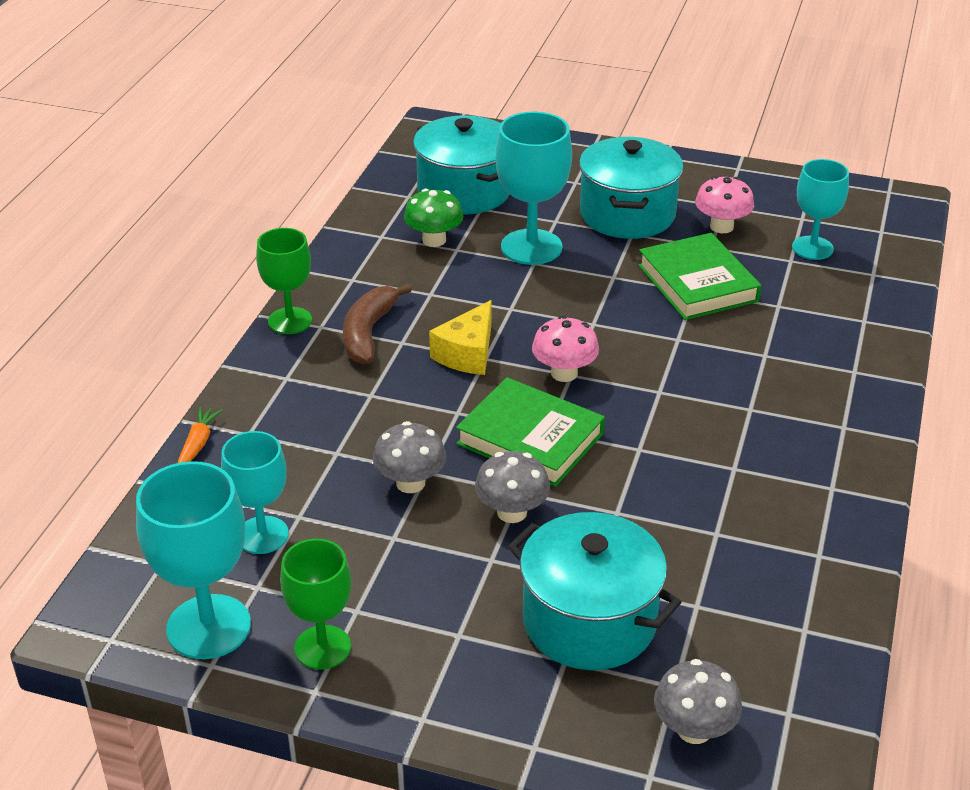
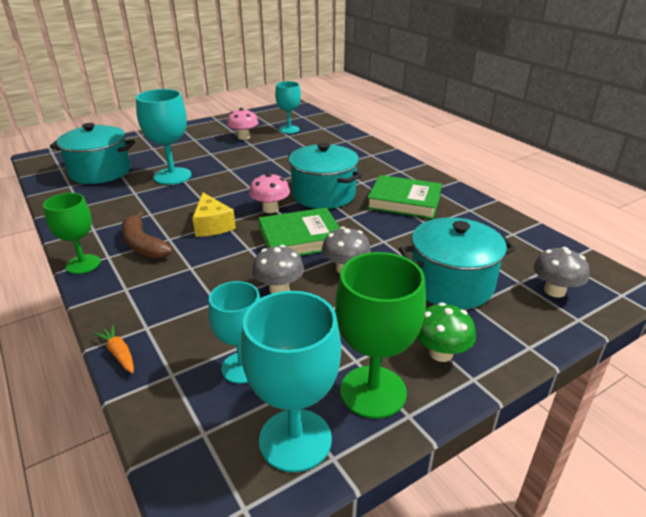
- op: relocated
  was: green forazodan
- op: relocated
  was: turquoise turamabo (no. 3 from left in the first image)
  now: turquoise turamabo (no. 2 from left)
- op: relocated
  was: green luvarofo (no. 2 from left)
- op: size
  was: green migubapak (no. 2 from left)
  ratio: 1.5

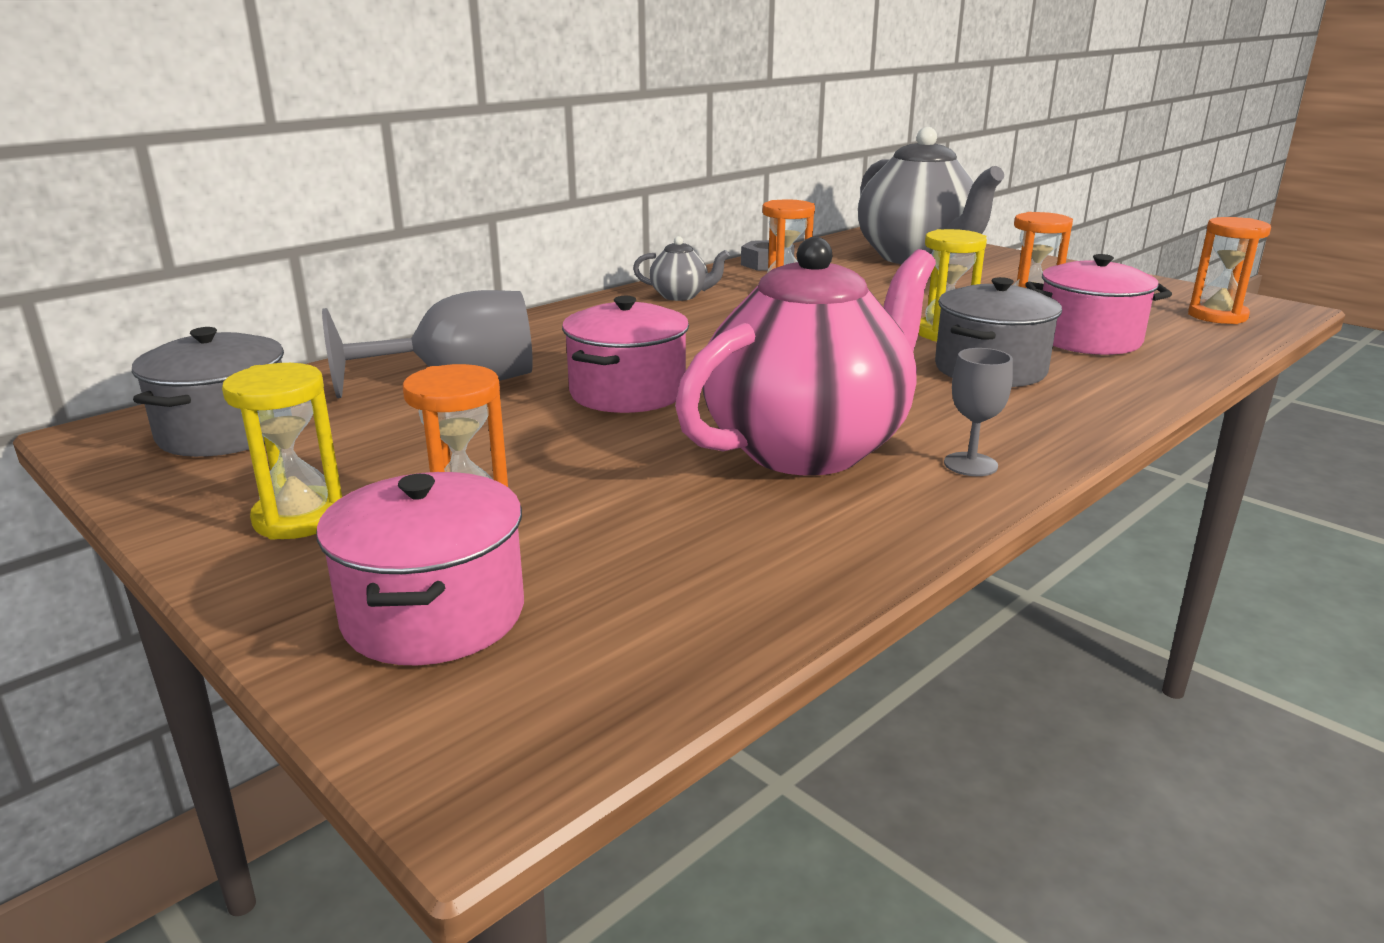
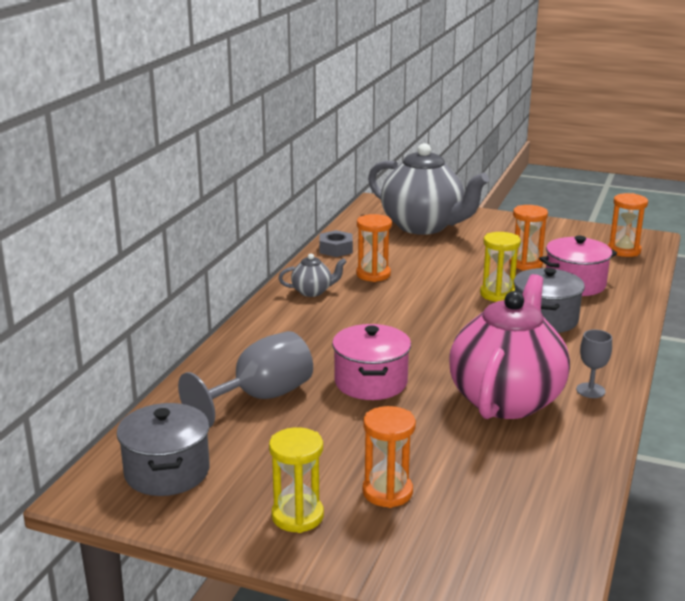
- op: missing
  was: pink turamabo (no. 1 from left)

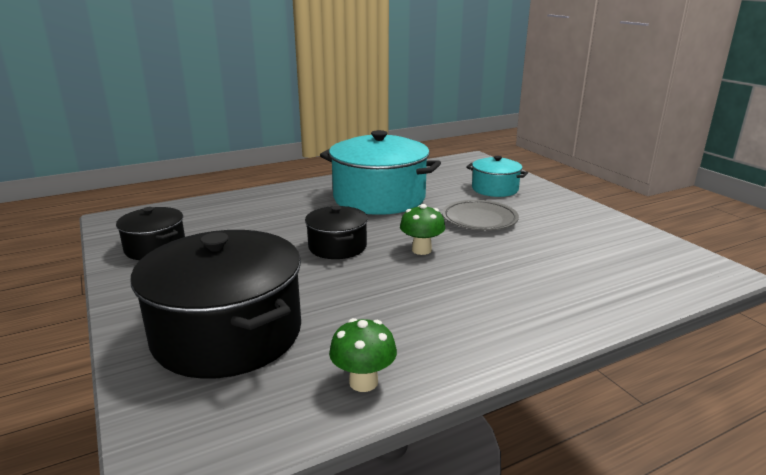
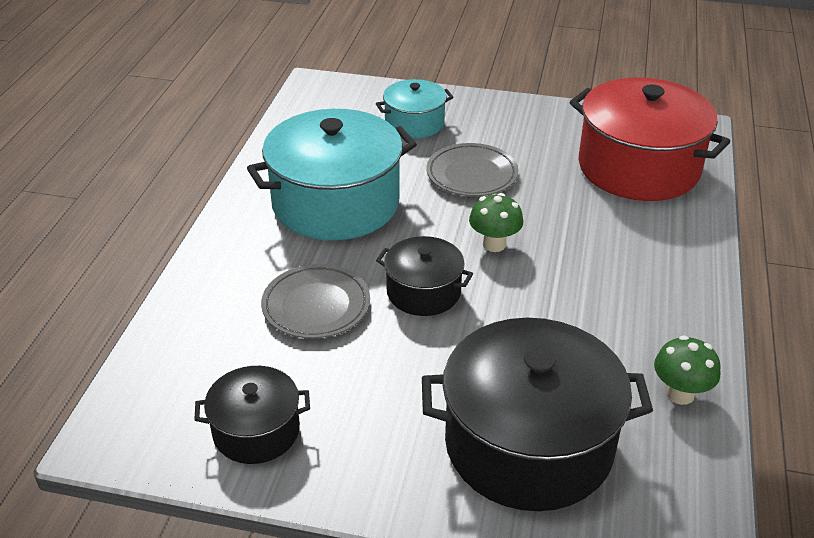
- op: appeared
  now: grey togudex (no. 1 from left)
- op: appeared
  now: red turamabo

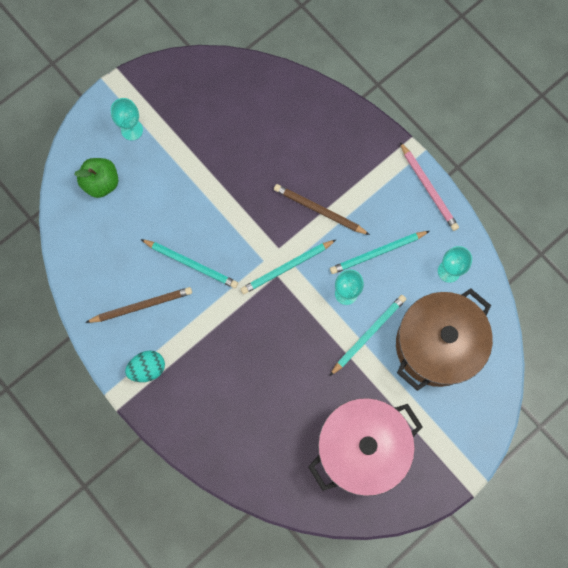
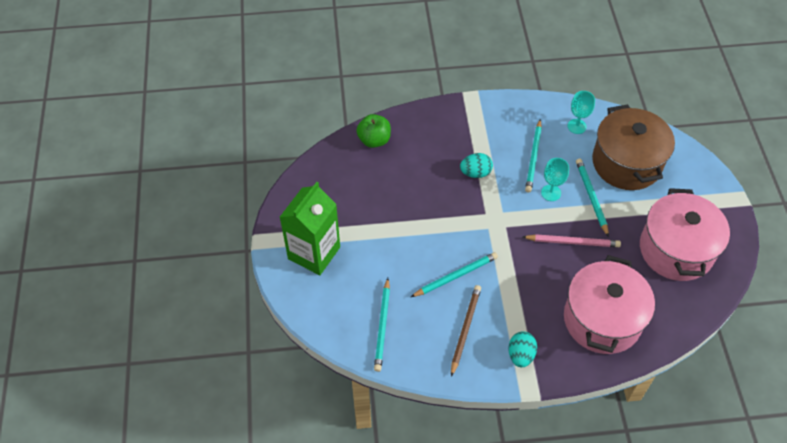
- op: appeared
  now: pink turamabo (no. 1 from left)
- op: relocated
  was: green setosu
- op: relocated
  was: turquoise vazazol (no. 2 from left in the first image)
  now: turquoise vazazol (no. 1 from left)
- op: relocated
  was: pink vazazol
- op: exchanged
  was: turquoise migubapak (no. 1 from left)
  now: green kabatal
- op: exchanged
  was: brown vazazol (no. 2 from left)
  now: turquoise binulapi (no. 1 from left)

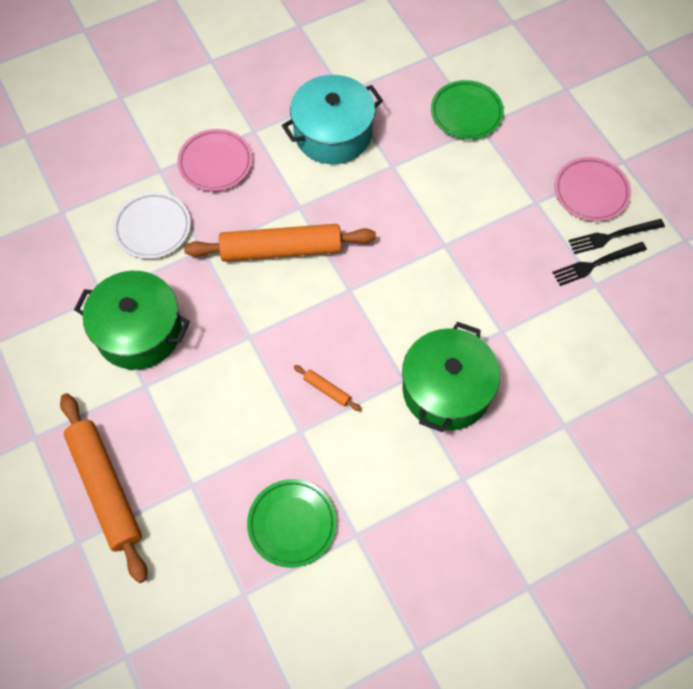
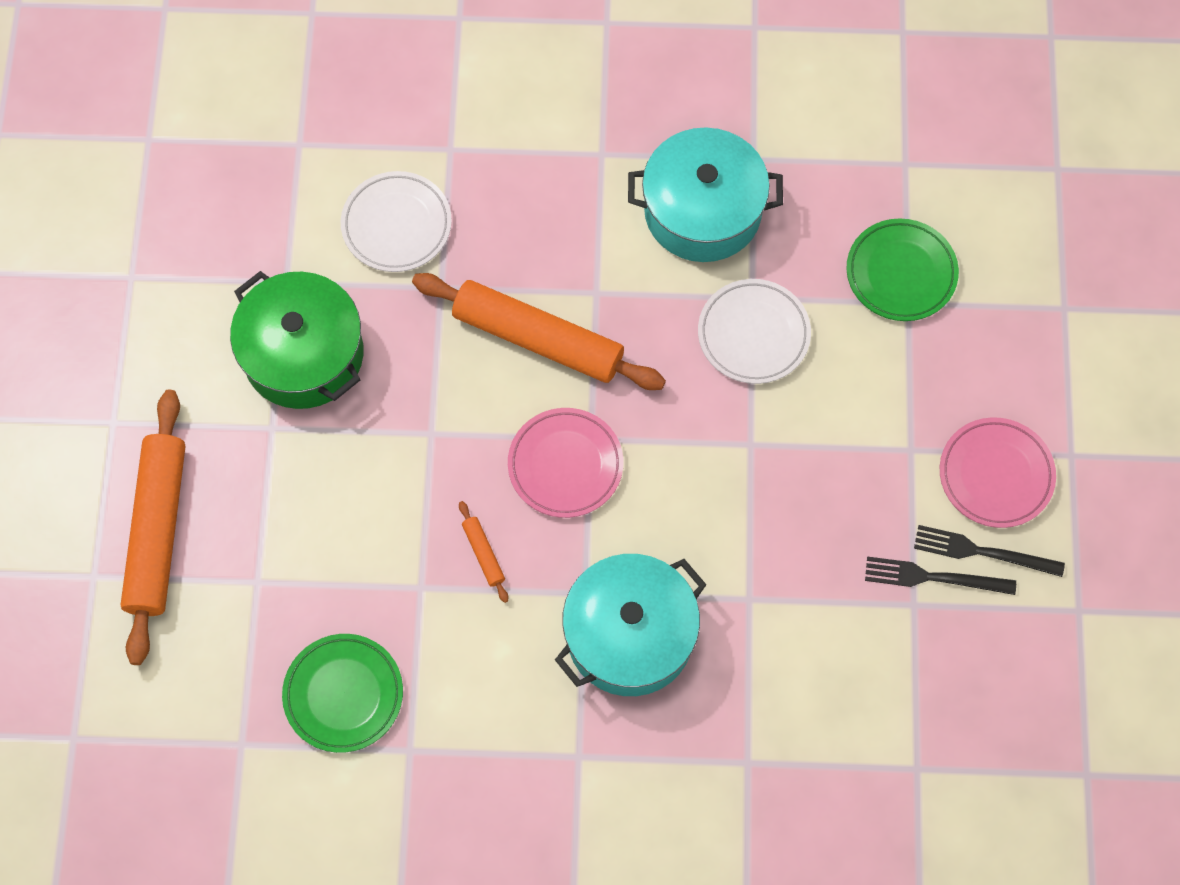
- op: appeared
  now: white togudex (no. 2 from left)
- op: relocated
  was: pink togudex (no. 1 from left)
- op: colour
  was: green turamabo (no. 2 from left)
  now: turquoise turamabo (no. 1 from left)

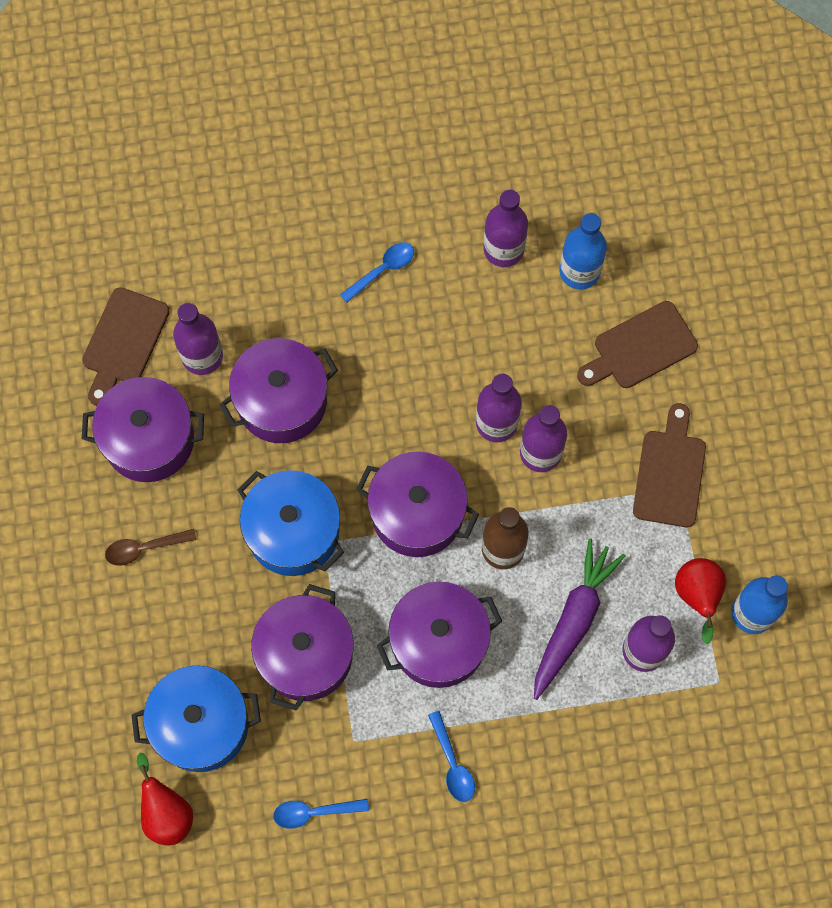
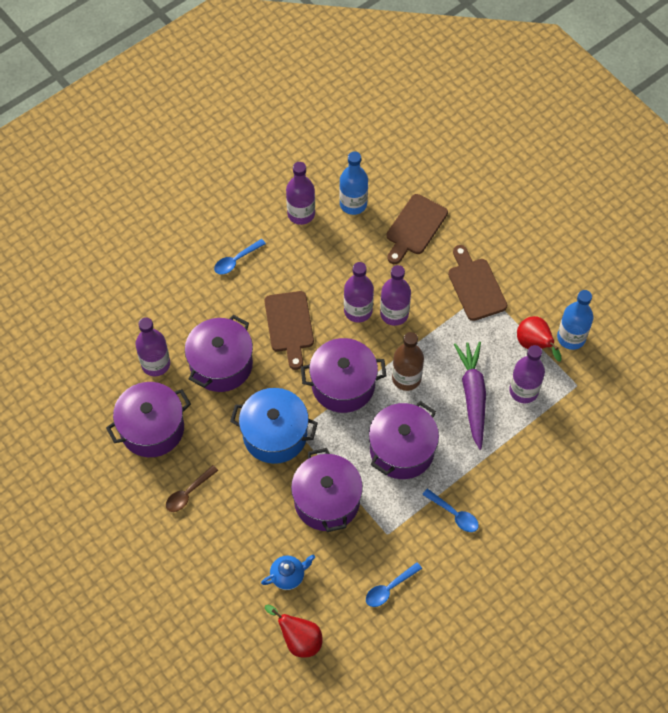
- op: relocated
  was: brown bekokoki (no. 1 from left)
- op: exchanged
  was: blue turamabo (no. 1 from left)
  now: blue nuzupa
- op: spun
  was: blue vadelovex (no. 2 from left in the first image)
  clockwise: -150

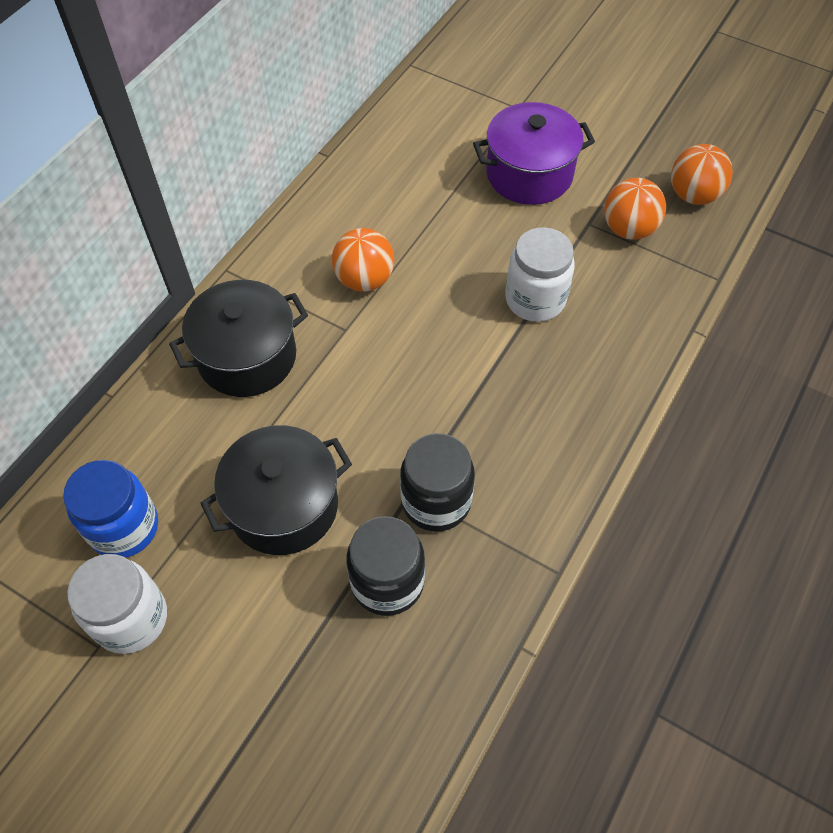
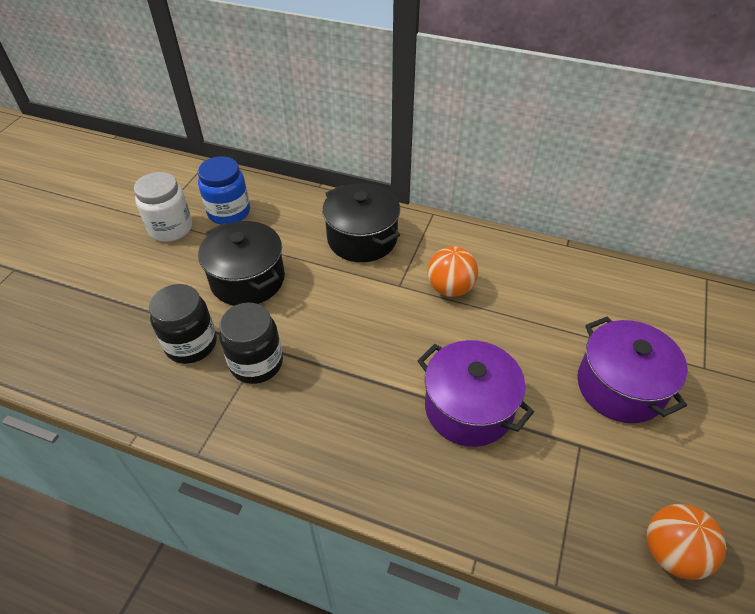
- op: missing
  was: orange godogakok (no. 2 from left)
- op: exchanged
  was: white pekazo (no. 2 from left)
  now: purple turamabo (no. 1 from left)

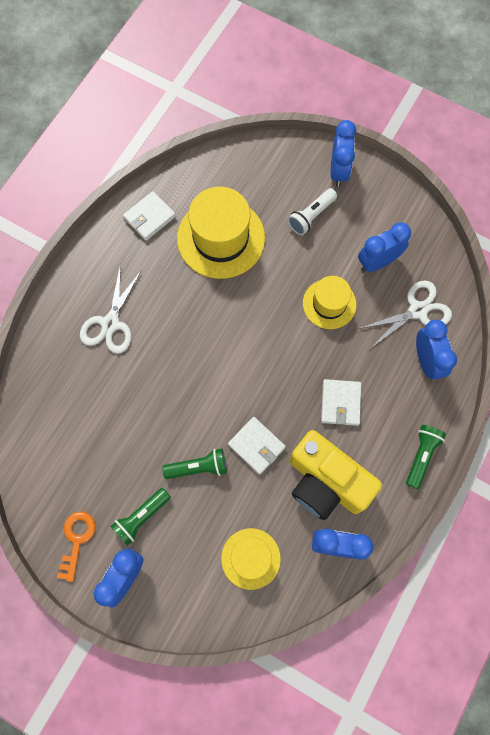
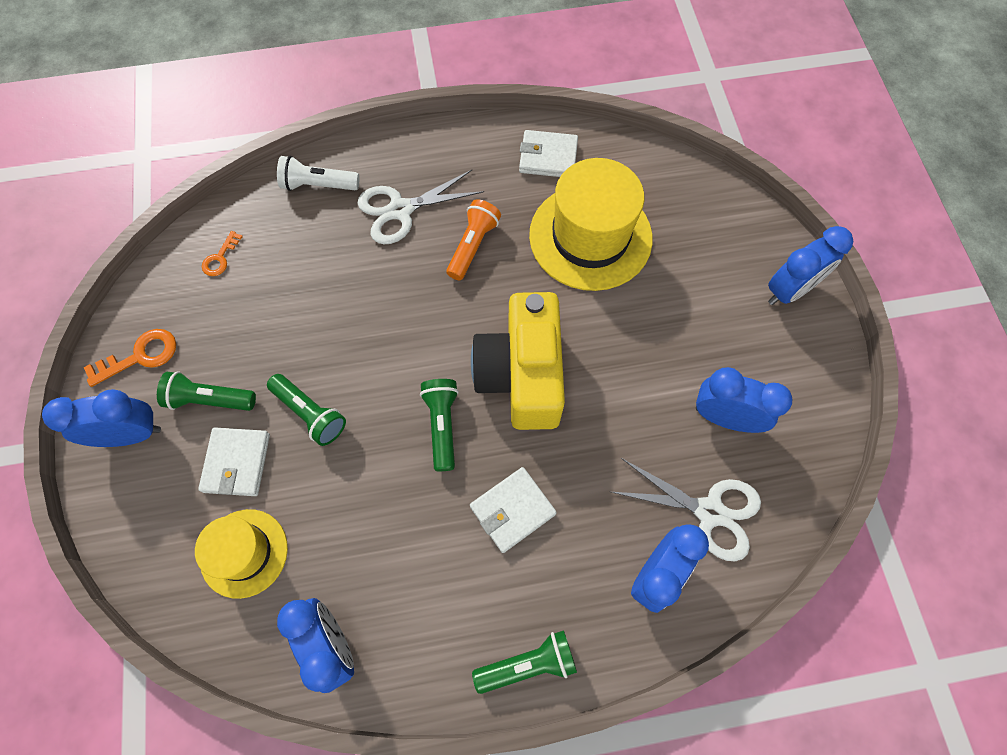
- op: missing
  was: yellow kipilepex (no. 3 from left)
- op: appeared
  now: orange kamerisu (no. 2 from left)
- op: appeared
  now: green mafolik (no. 3 from left)
- op: appeared
  now: orange mafolik
- op: relocated
  was: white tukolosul (no. 2 from left in the first image)
  now: white tukolosul (no. 1 from left)
- op: relocated
  was: white mafolik
- op: relocated
  was: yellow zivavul

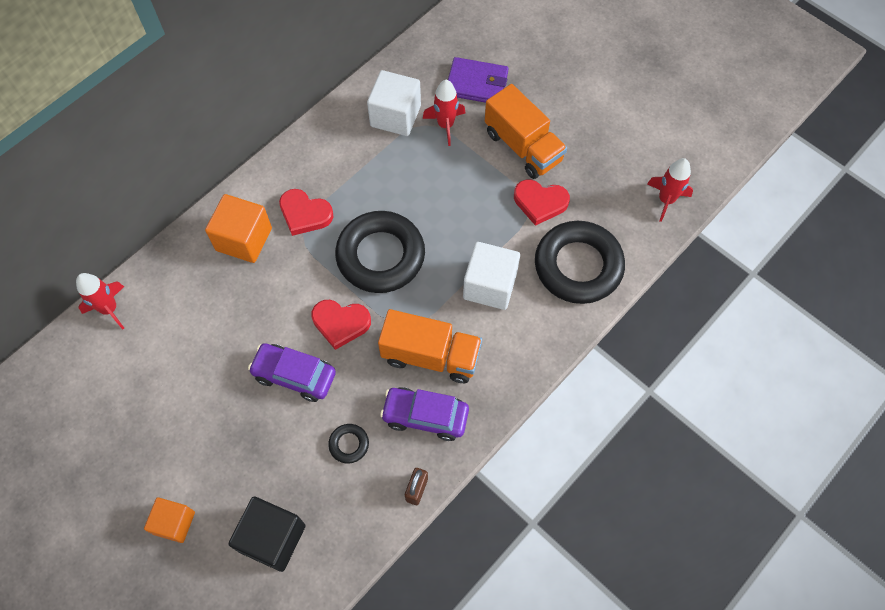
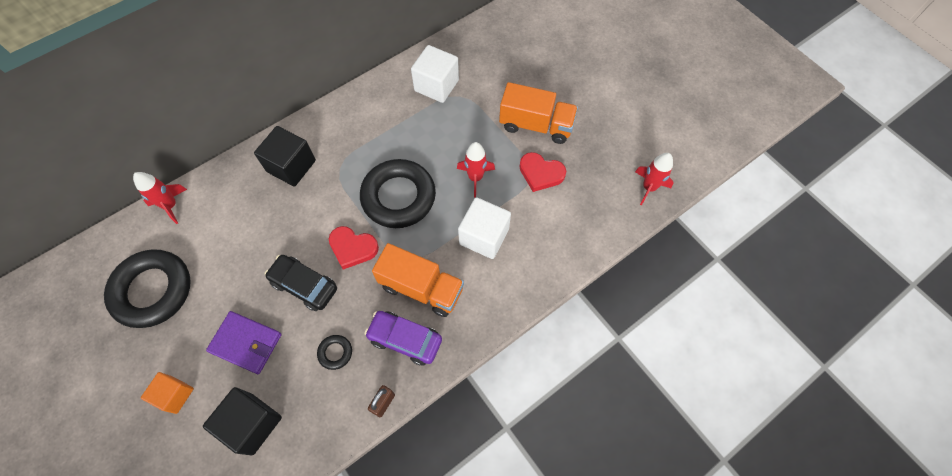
- op: missing
  was: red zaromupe (no. 1 from left)
- op: relocated
  was: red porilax (no. 2 from left)
- op: relocated
  was: purple tukolosul
- op: relocated
  was: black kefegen (no. 3 from left in the first image)
  now: black kefegen (no. 1 from left)
- op: colour
  was: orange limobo (no. 2 from left)
  now: black limobo (no. 2 from left)
- op: colour
  was: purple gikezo (no. 1 from left)
  now: black gikezo
- op: spun
  was: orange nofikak (no. 2 from left)
  clockwise: -45

